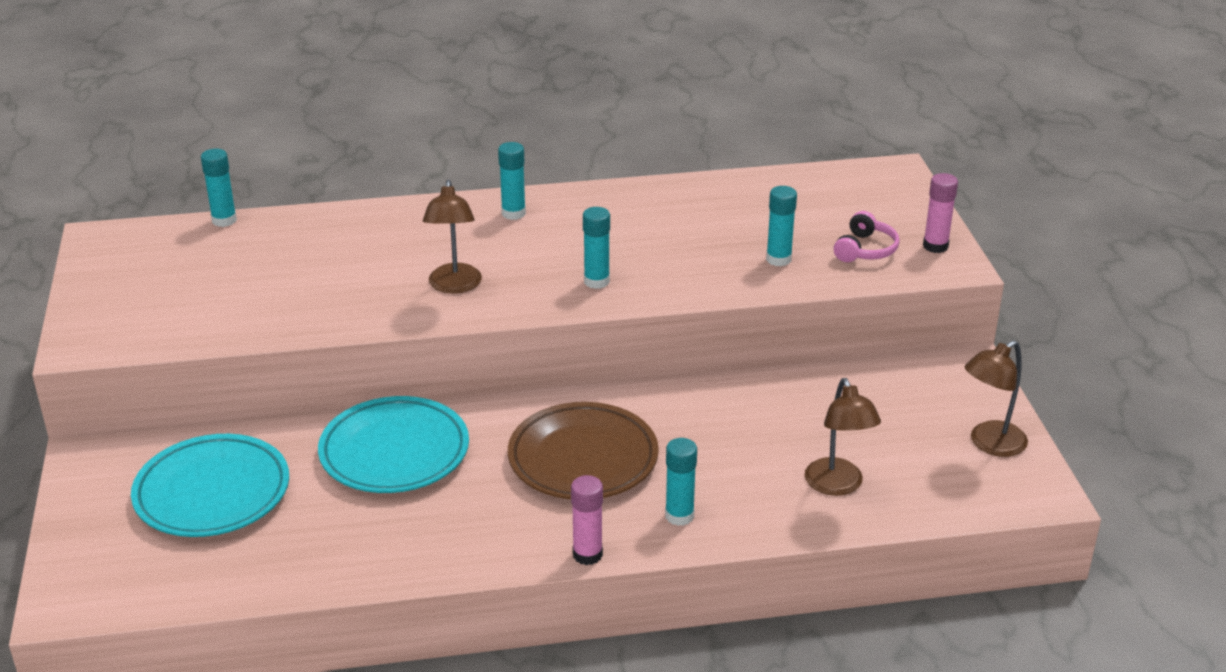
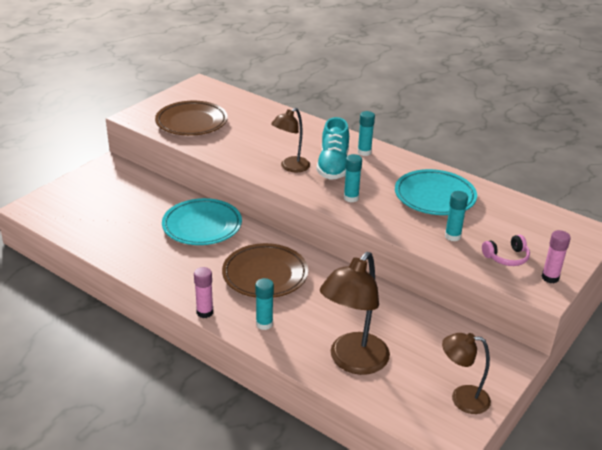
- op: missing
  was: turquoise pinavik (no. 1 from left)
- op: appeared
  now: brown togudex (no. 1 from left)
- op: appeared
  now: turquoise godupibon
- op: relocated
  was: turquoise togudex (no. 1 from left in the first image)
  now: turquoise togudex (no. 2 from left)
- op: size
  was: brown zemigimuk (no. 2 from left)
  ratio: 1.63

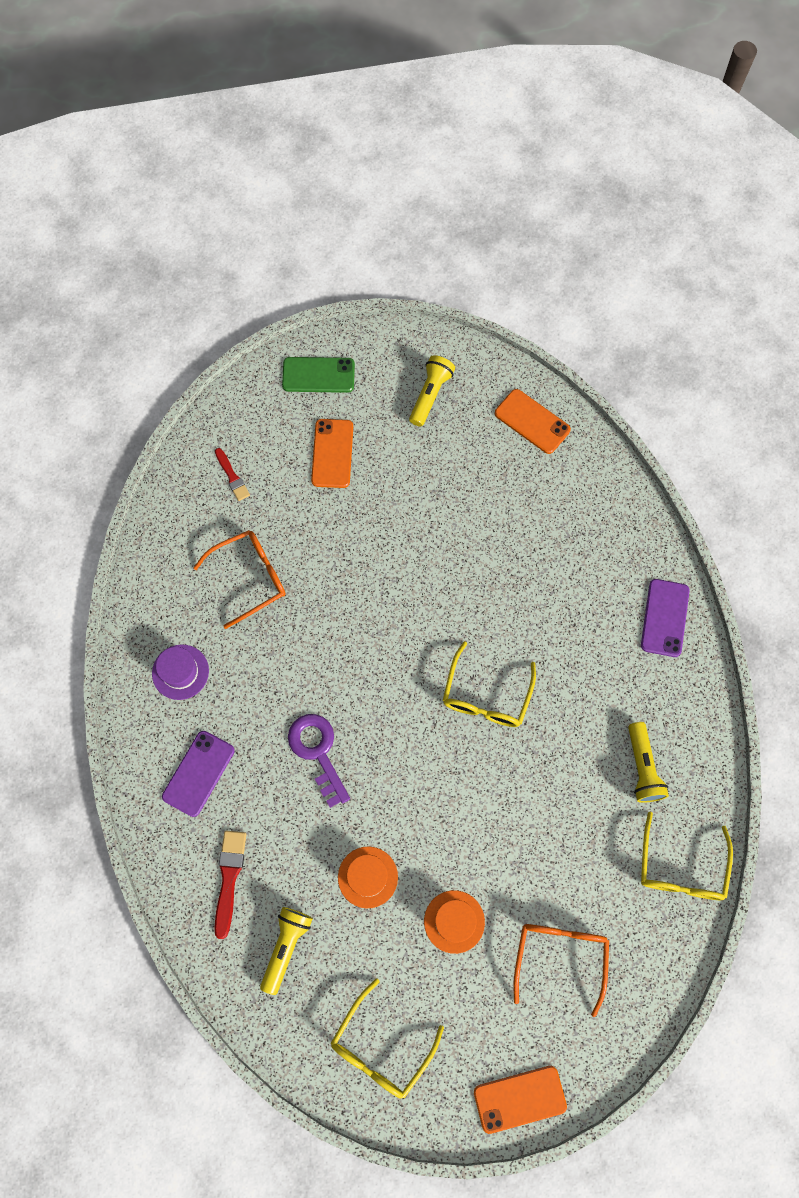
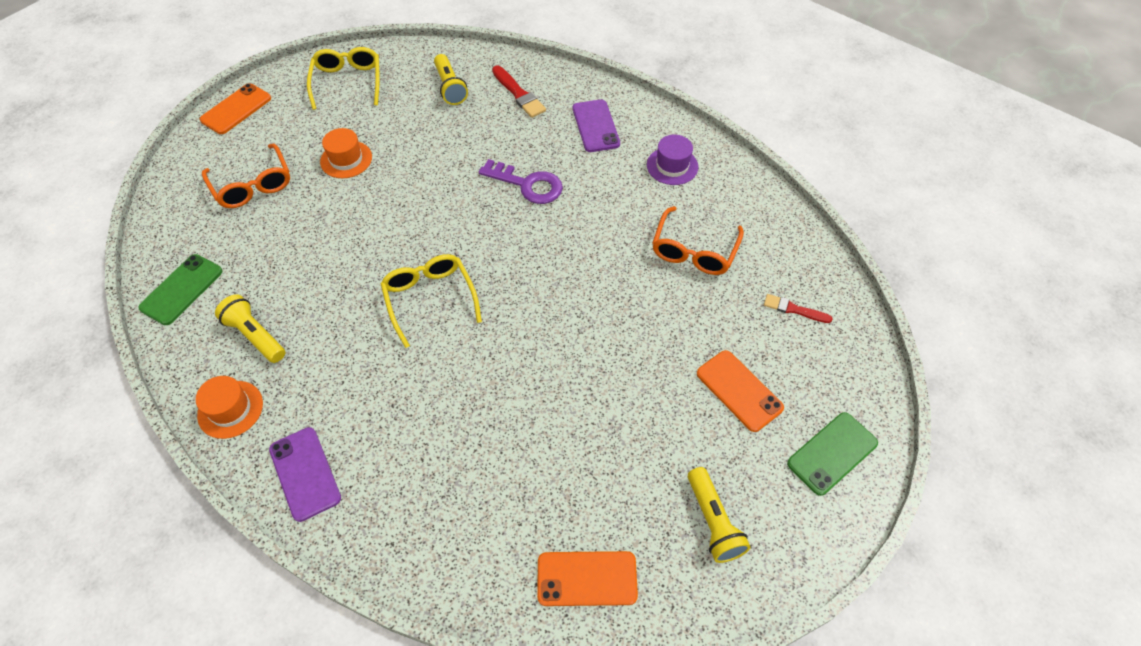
- op: relocated
  was: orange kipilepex (no. 1 from left)
- op: exchanged
  was: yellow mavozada (no. 3 from left)
  now: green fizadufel (no. 1 from left)

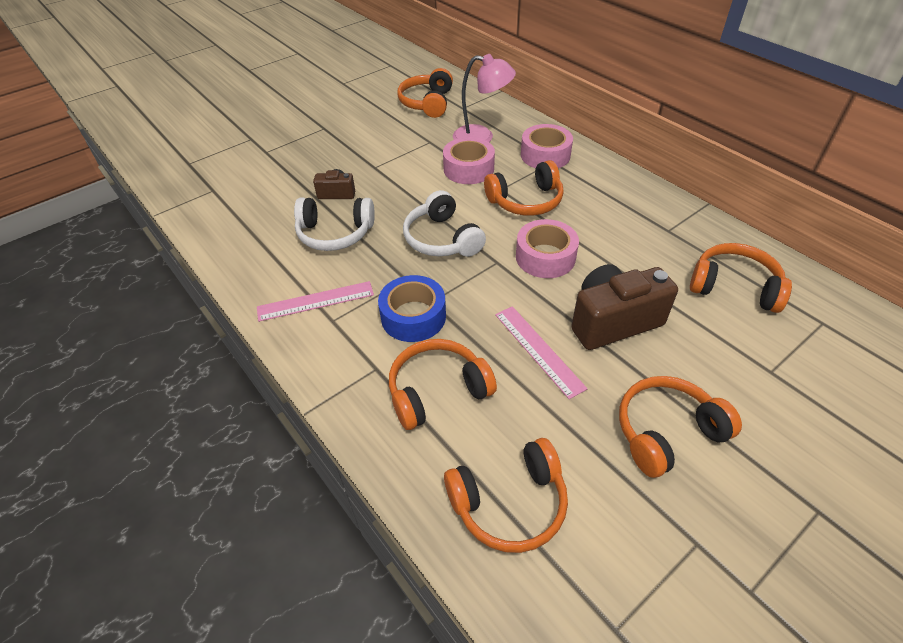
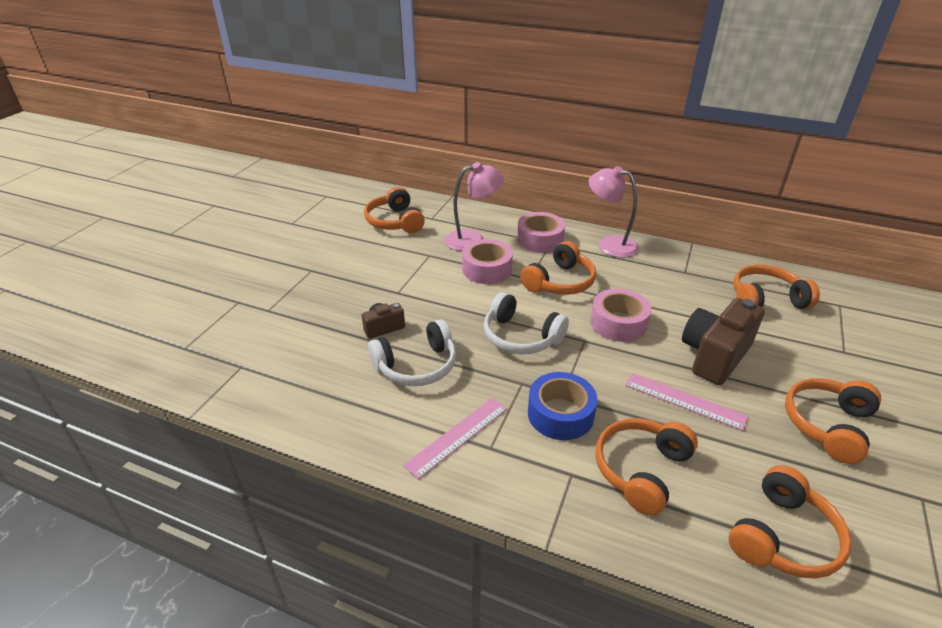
- op: appeared
  now: pink zemigimuk (no. 2 from left)

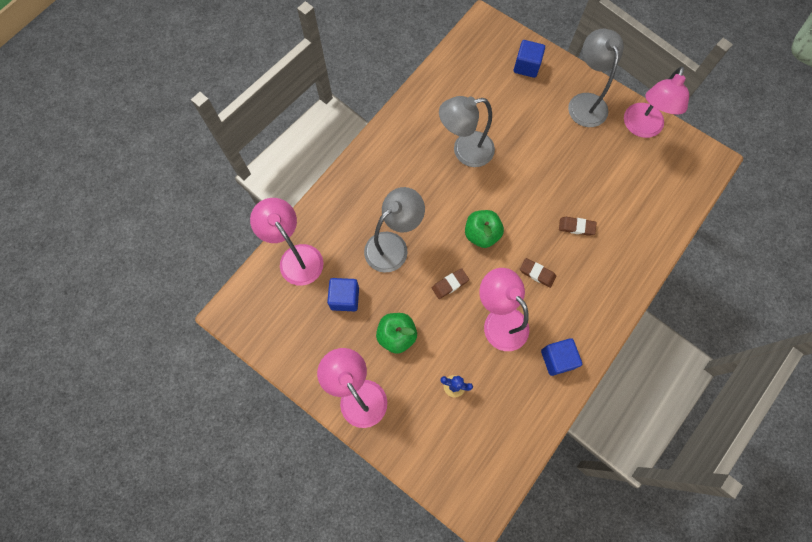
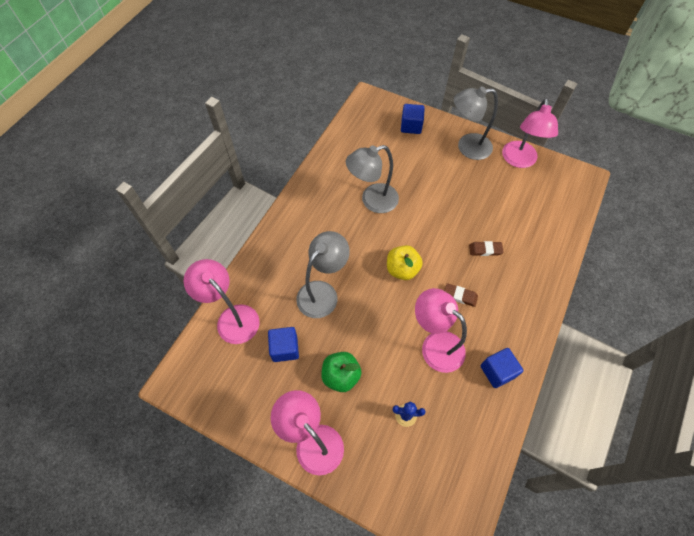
- op: missing
  was: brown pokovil (no. 1 from left)
- op: colour
  was: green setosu (no. 2 from left)
  now: yellow setosu
- op: spun
  was: grey zemigimuk (no. 3 from left)
  clockwise: -75

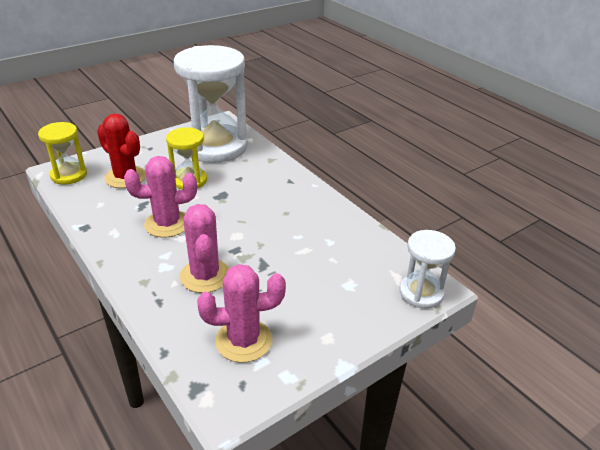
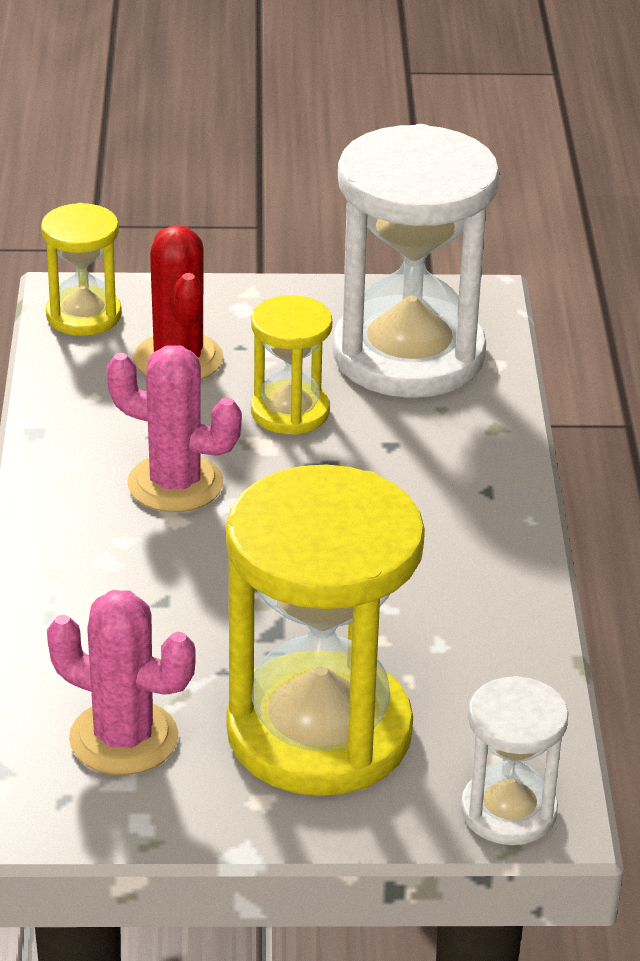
- op: missing
  was: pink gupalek (no. 2 from left)
- op: appeared
  now: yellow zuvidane (no. 3 from left)

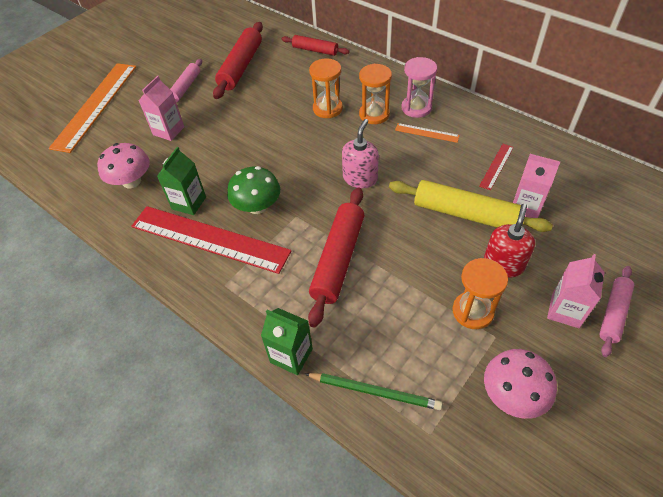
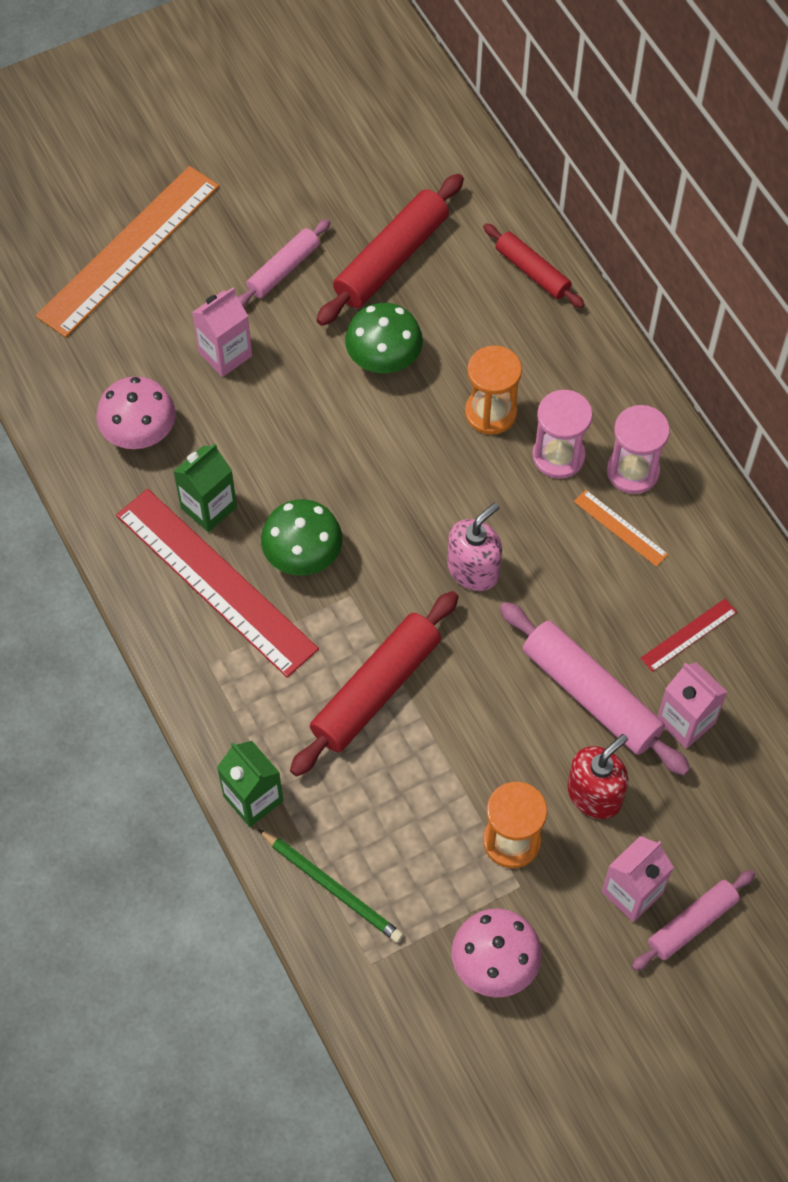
- op: appeared
  now: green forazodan (no. 2 from left)
- op: colour
  was: orange zuvidane (no. 2 from left)
  now: pink zuvidane (no. 1 from left)
- op: colour
  was: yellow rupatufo
  now: pink rupatufo (no. 2 from left)

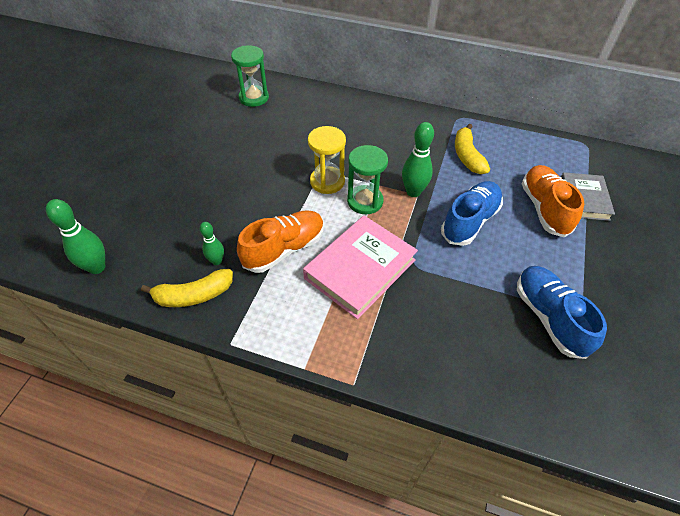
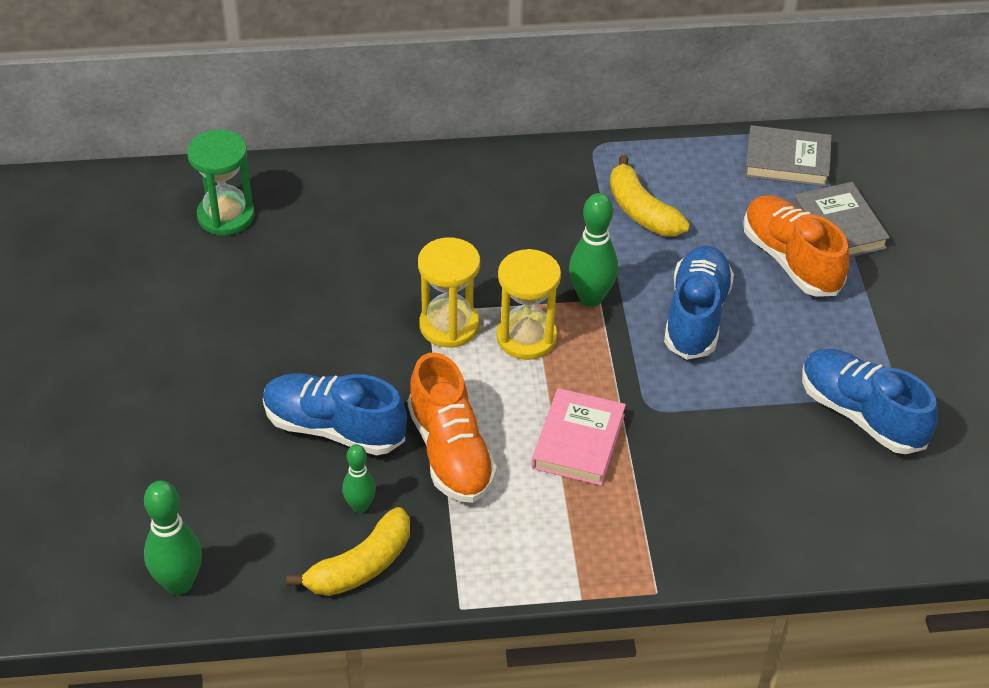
- op: appeared
  now: blue godupibon (no. 1 from left)
- op: appeared
  now: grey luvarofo (no. 1 from left)
- op: colour
  was: green zuvidane (no. 2 from left)
  now: yellow zuvidane (no. 2 from left)
- op: spun
  was: orange godupibon (no. 1 from left)
  clockwise: 135
- op: size
  was: pink luvarofo
  ratio: 0.65

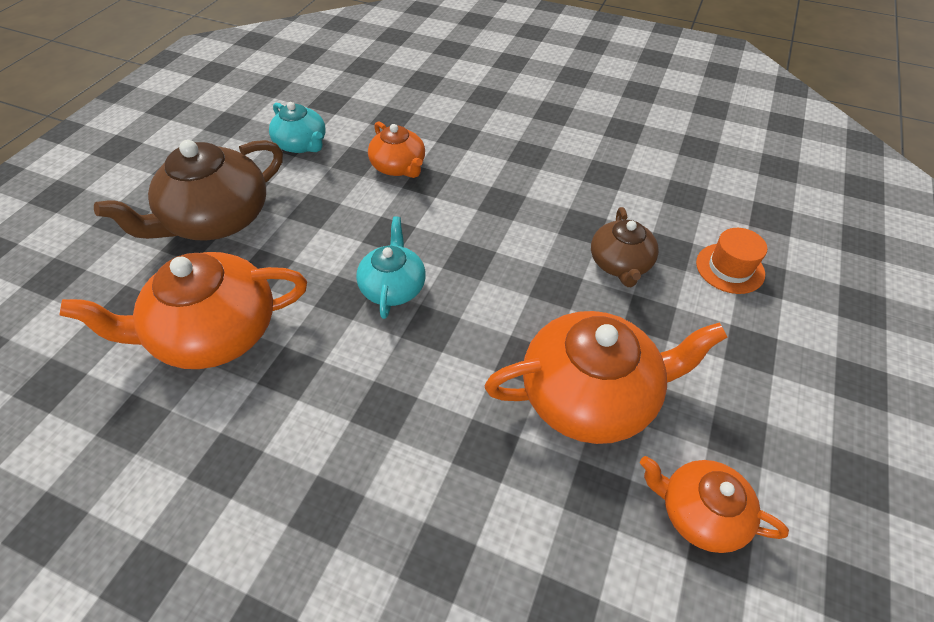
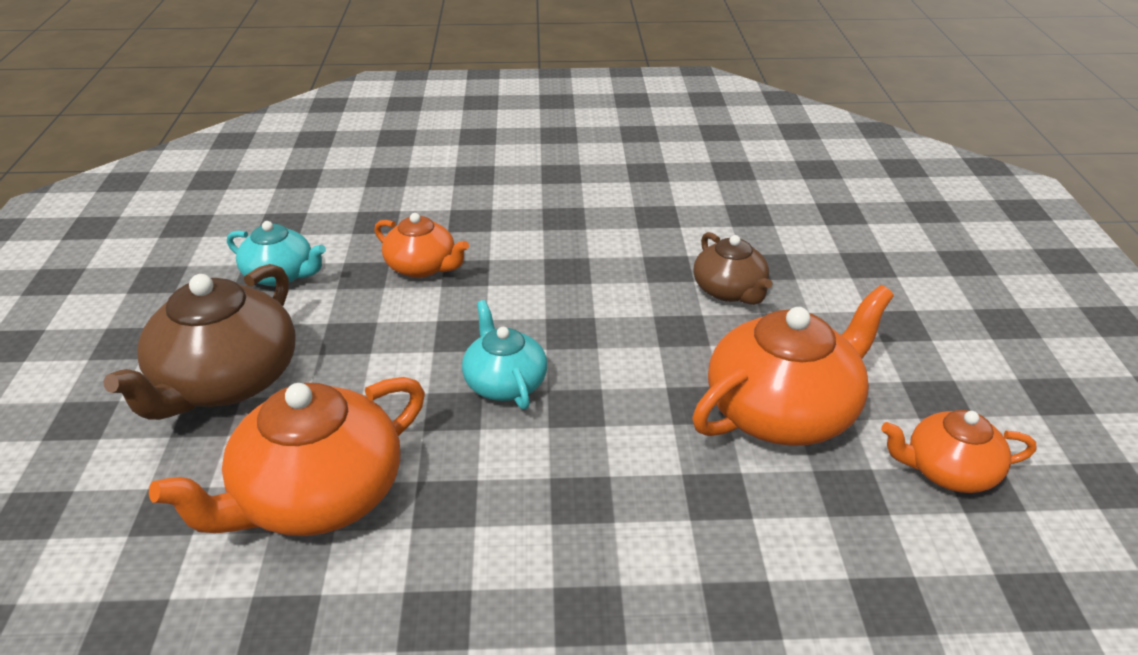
- op: missing
  was: orange kipilepex

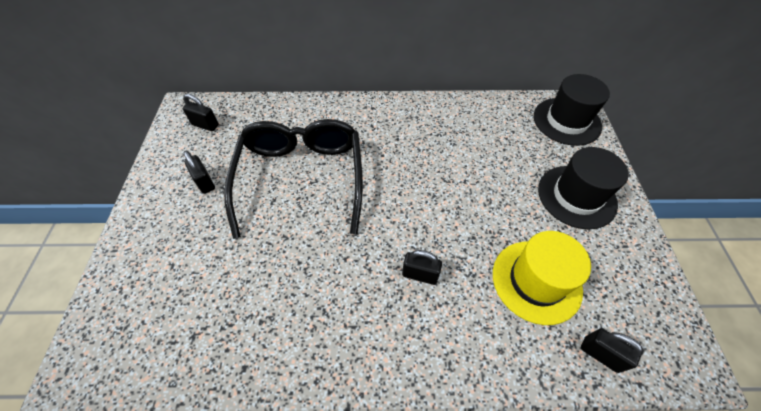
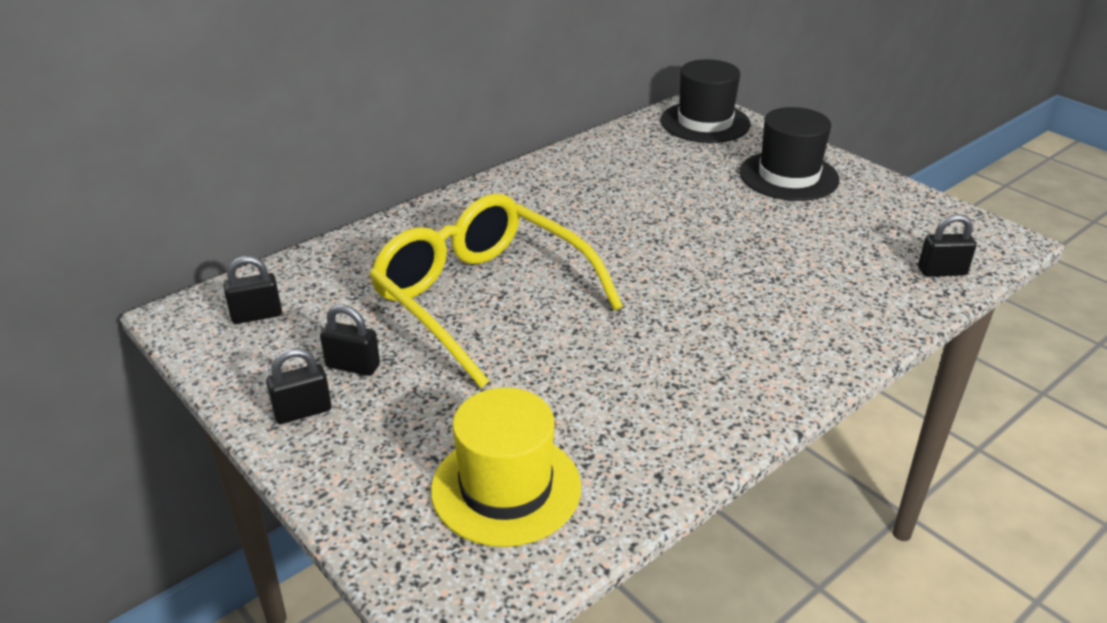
- op: relocated
  was: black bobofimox (no. 3 from left in the first image)
  now: black bobofimox (no. 2 from left)
- op: relocated
  was: yellow kipilepex
- op: colour
  was: black mavozada
  now: yellow mavozada

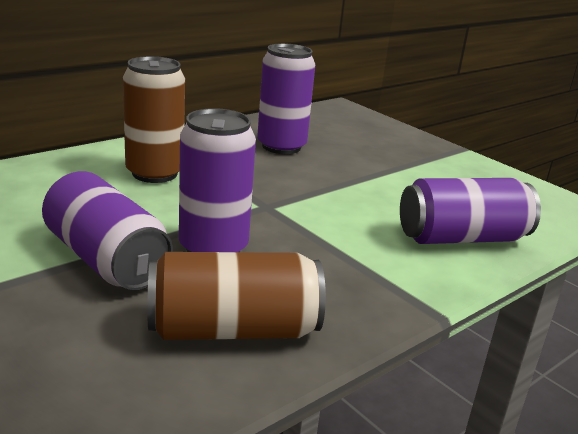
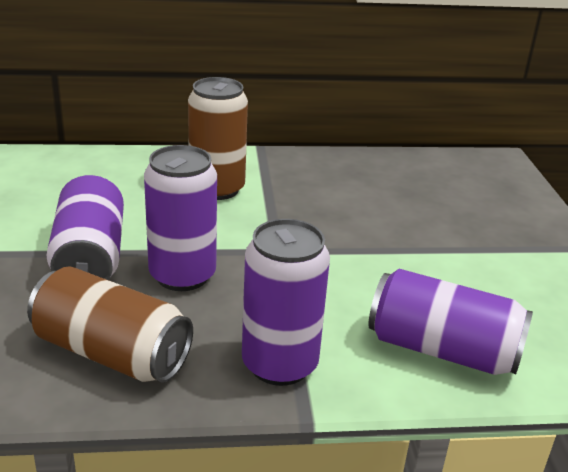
- op: relocated
  was: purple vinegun (no. 3 from left)

